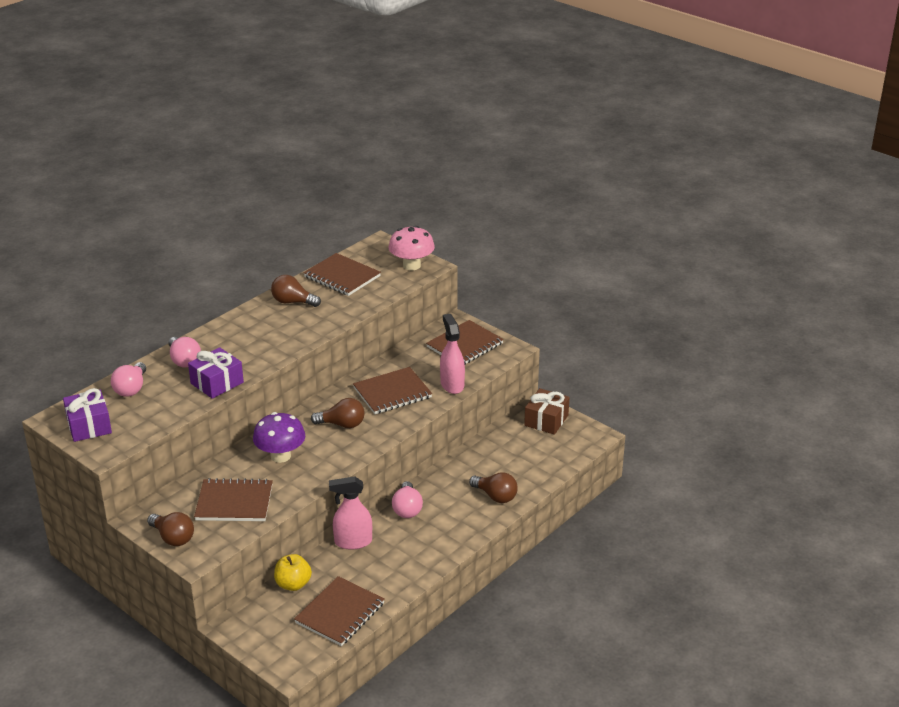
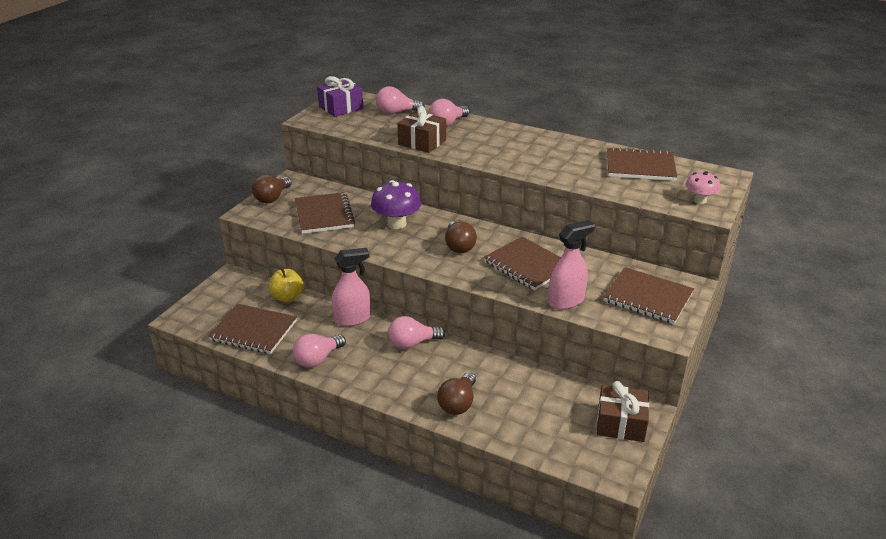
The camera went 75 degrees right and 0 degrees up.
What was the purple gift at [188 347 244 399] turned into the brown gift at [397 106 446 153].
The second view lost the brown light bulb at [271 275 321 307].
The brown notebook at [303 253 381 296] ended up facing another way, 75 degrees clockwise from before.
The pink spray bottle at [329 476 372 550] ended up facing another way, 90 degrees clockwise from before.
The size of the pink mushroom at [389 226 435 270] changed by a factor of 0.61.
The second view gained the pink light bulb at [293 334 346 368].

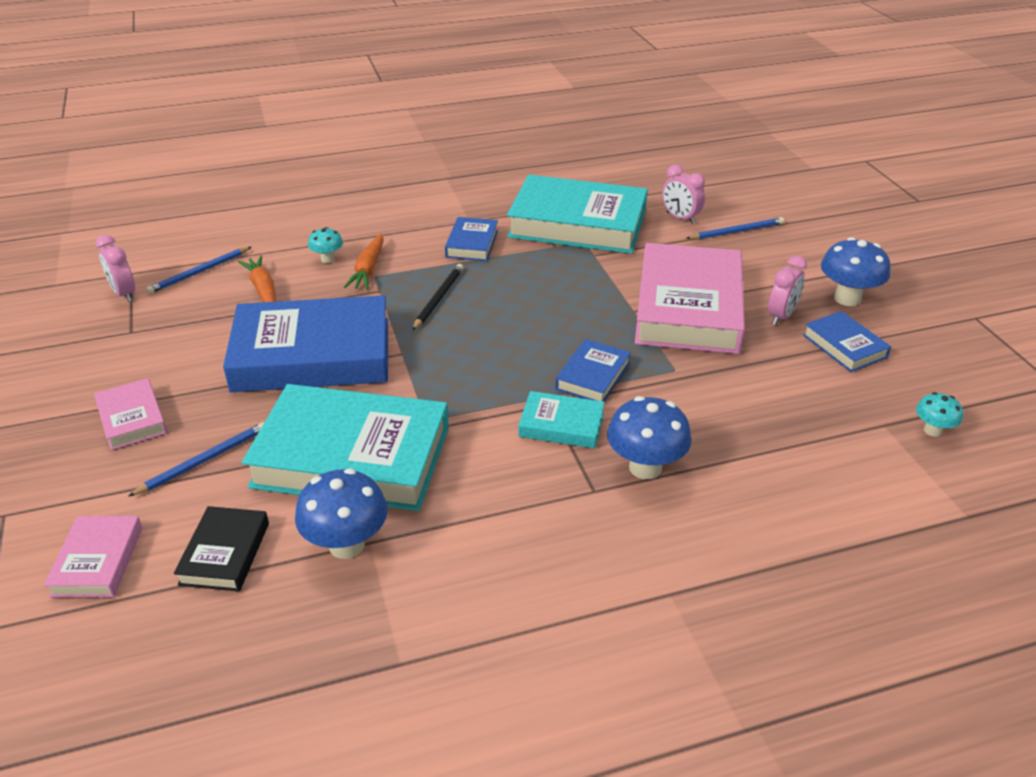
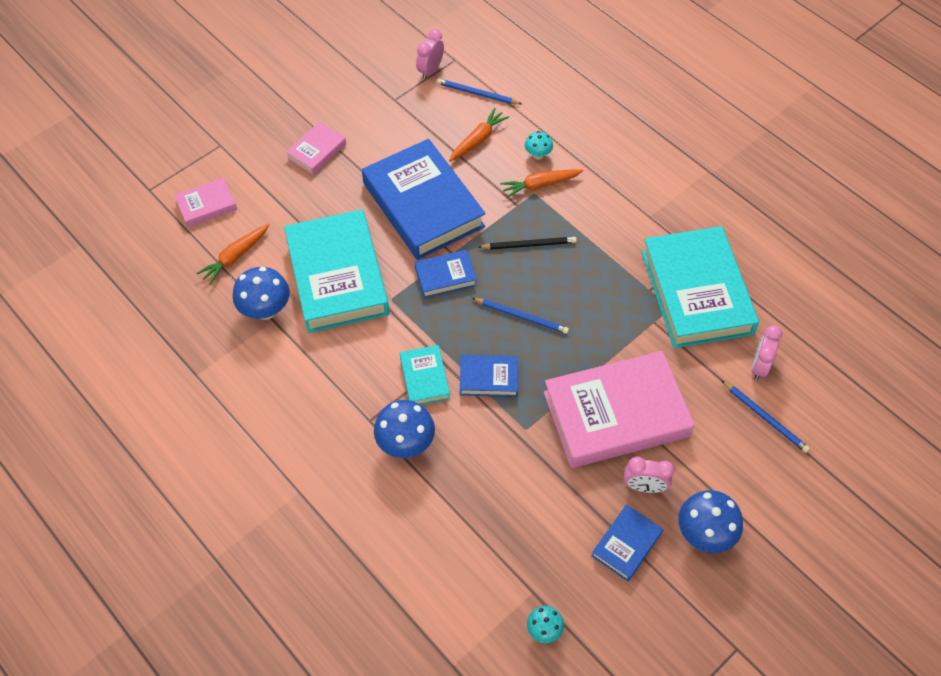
The camera went 65 degrees right and 20 degrees up.
The blue pencil ended up elsewhere, having gone from [129 422 264 496] to [472 298 569 334].
Where the black book stood at [174 506 269 592], the orange carrot came to stand at [196 224 269 285].
The blue book ended up elsewhere, having gone from [445 217 498 261] to [414 250 477 298].

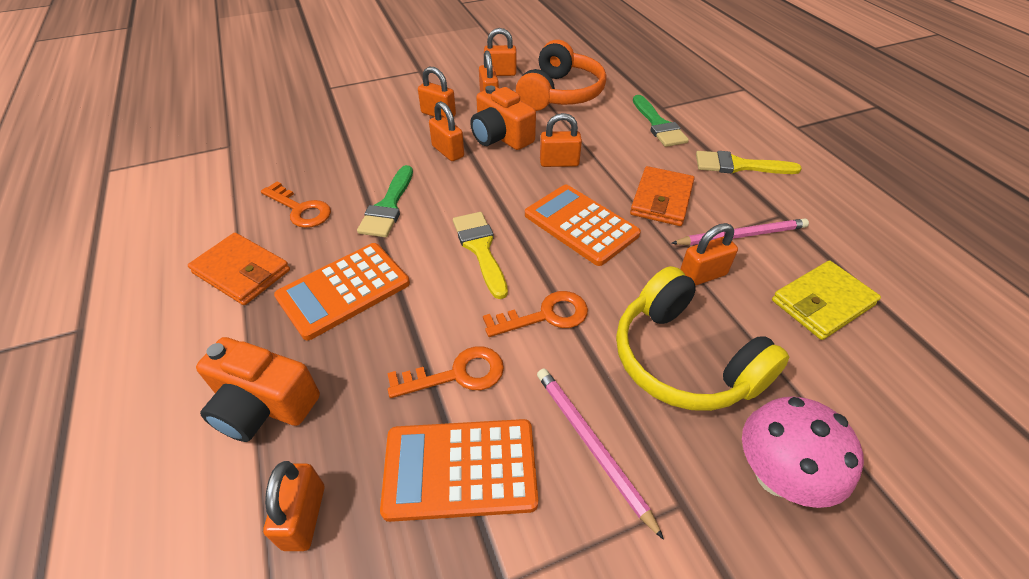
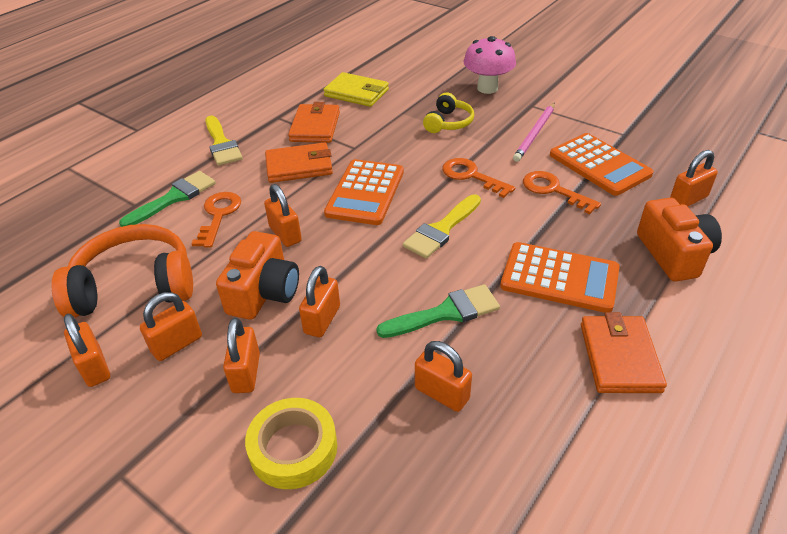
The camera went 120 degrees left and 5 degrees down.
The orange key ended up elsewhere, having gone from [261 181 331 228] to [192 192 241 248].
The size of the yellow headphones at [616 266 789 411] changed by a factor of 0.55.
Where the pink pencil stood at [671 218 809 245], the orange wallet came to stand at [288 102 340 143].
The orange padlock ended up elsewhere, having gone from [680 223 738 286] to [415 341 472 412].
The second view gained the yellow tape at [245 398 337 489].

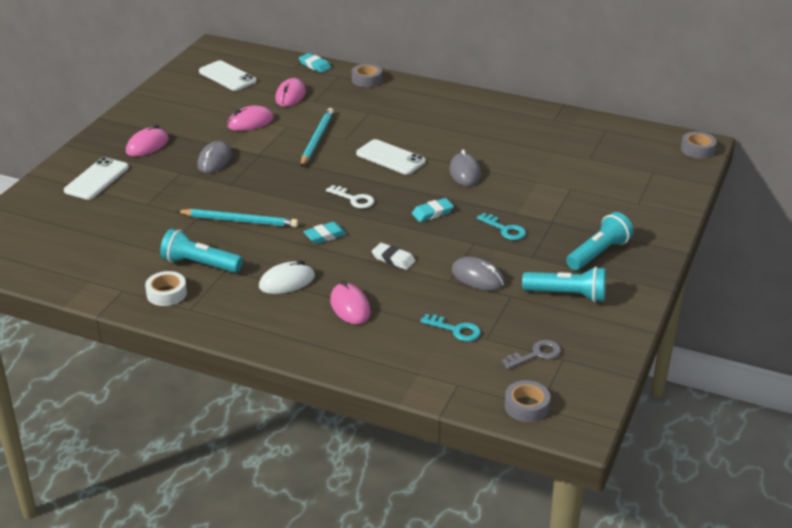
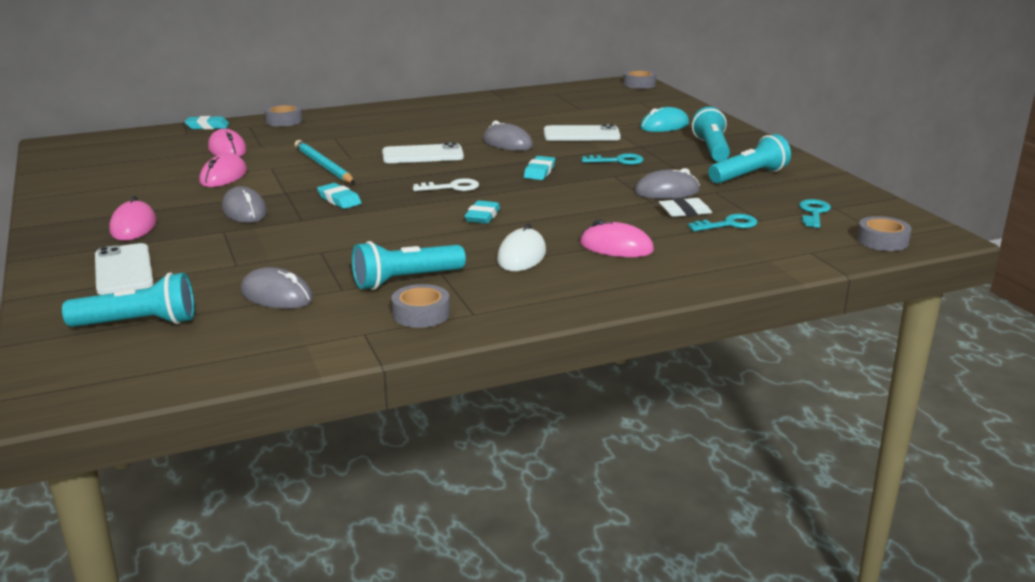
The camera went 45 degrees left and 10 degrees down.
What was the white tape at [145 271 187 306] turned into the grey tape at [391 284 450 328].
The second view lost the turquoise pencil at [176 209 298 227].
The white phone ended up elsewhere, having gone from [199 60 257 91] to [544 124 621 141].
The white eraser ended up elsewhere, having gone from [372 243 416 270] to [659 198 712 217].
What was the grey key at [502 340 561 369] turned into the turquoise key at [799 199 831 228].
The second view gained the turquoise flashlight at [62 272 195 327].
The second view gained the grey mouse at [241 267 313 309].
The second view gained the turquoise eraser at [317 183 361 209].
The second view gained the turquoise mouse at [640 107 689 132].

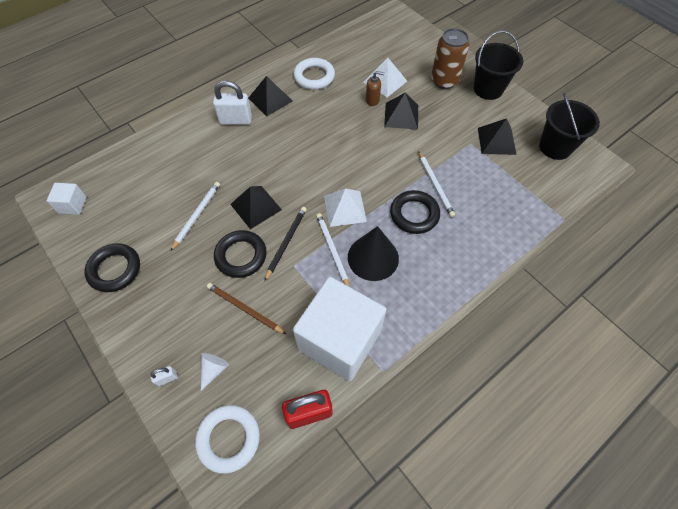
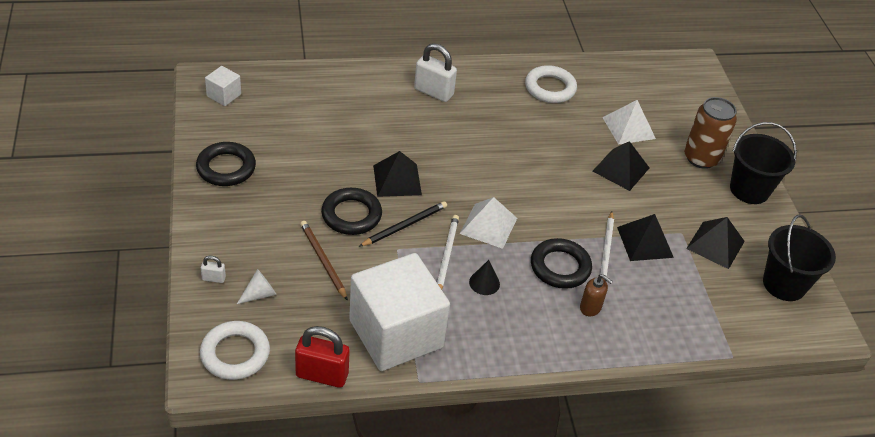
The camera went 25 degrees right and 15 degrees down.
The second view lost the white pencil at [171 182 220 251].
The black pyramid ended up elsewhere, having gone from [248 76 293 116] to [617 214 674 261].
The size of the black cone at [348 226 399 281] changed by a factor of 0.50.
The brown soap dispenser ended up elsewhere, having gone from [366 71 384 106] to [580 274 613 316].

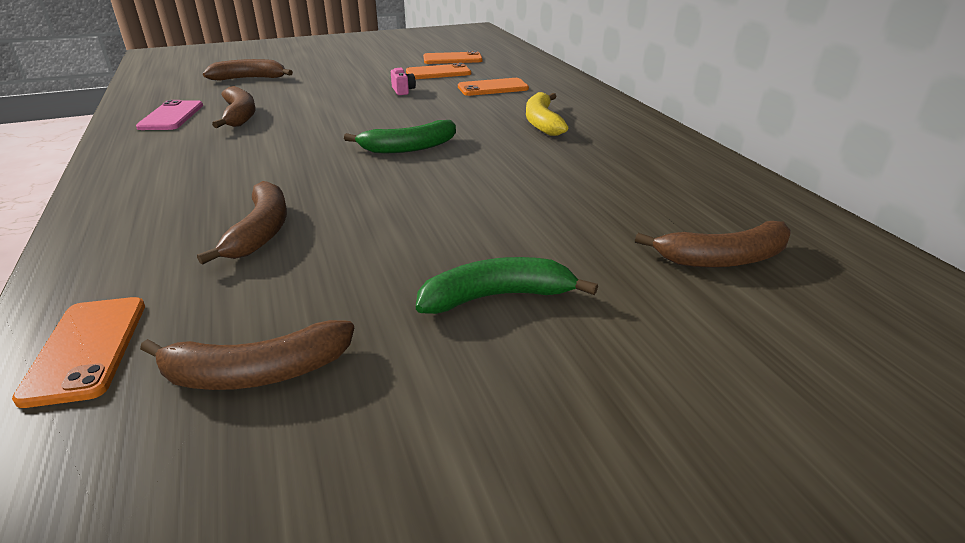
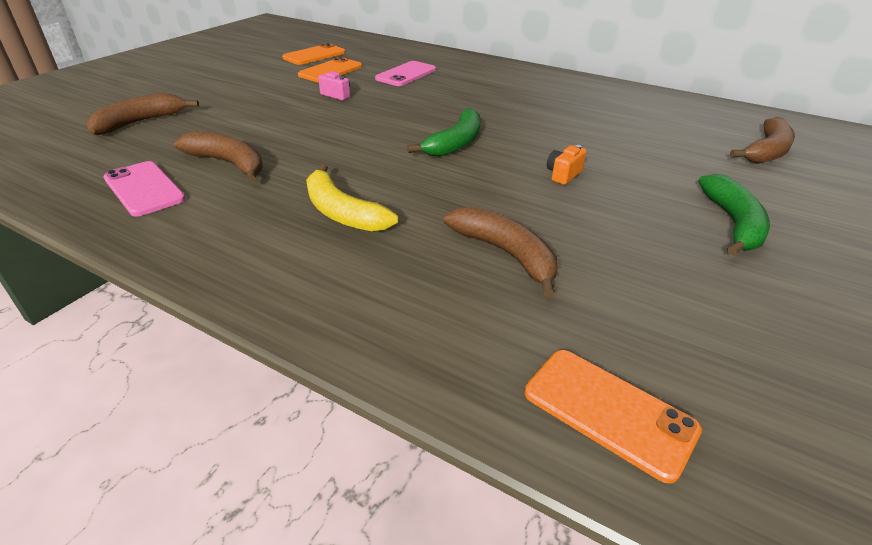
The camera went 40 degrees left and 5 degrees up.
The second view lost the brown banana at [140 320 354 390].
The green banana at [416 257 598 314] ended up facing another way, 150 degrees clockwise from before.
What was the orange phone at [458 78 529 96] turned into the pink phone at [375 61 436 86].
The yellow banana ended up elsewhere, having gone from [526 92 568 136] to [306 164 398 232].
The second view gained the orange camera at [547 145 587 185].

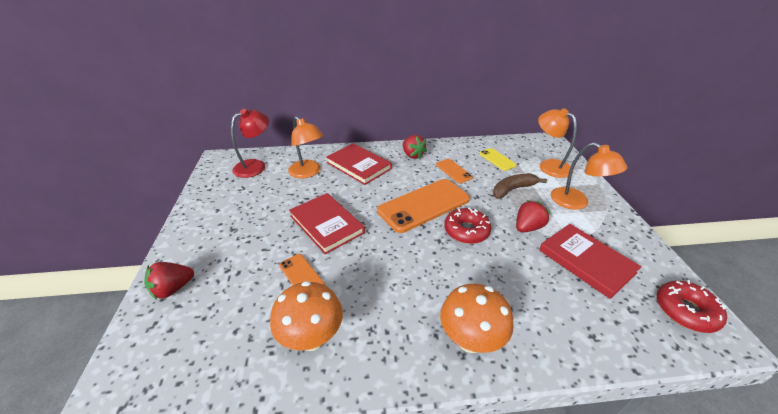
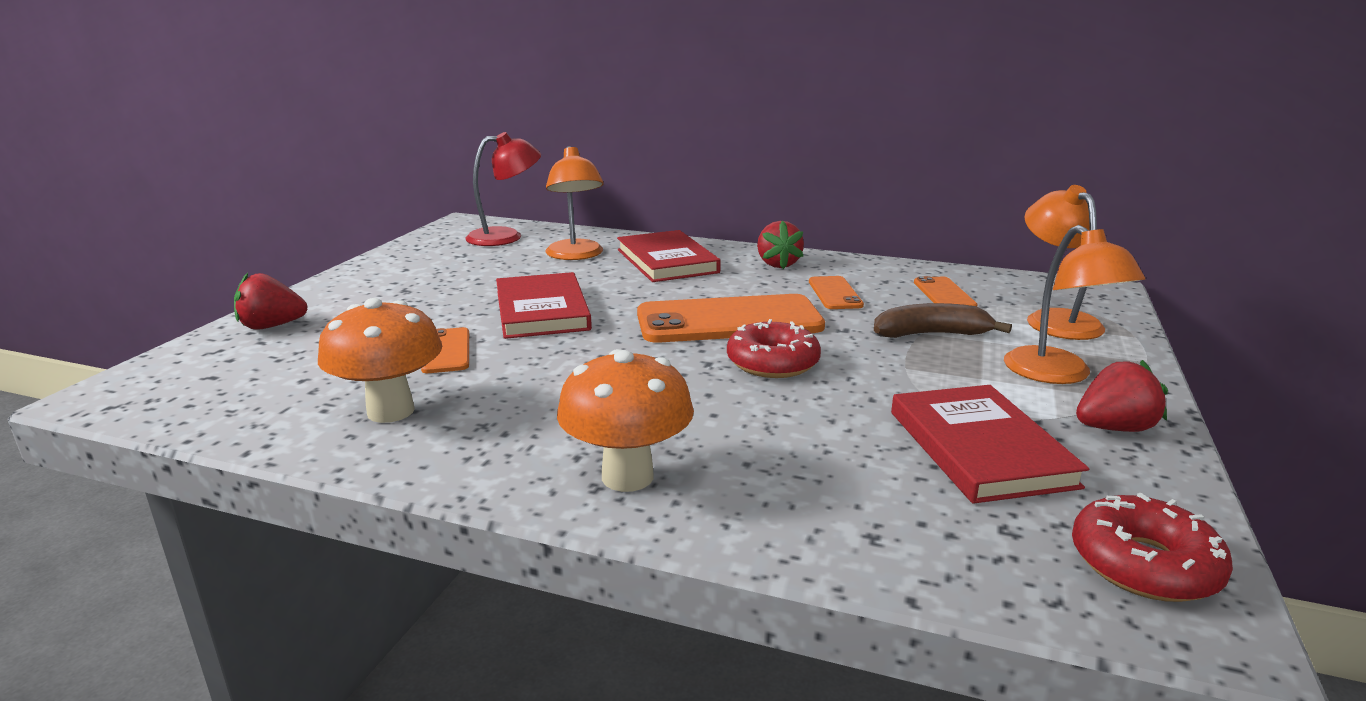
The camera went 25 degrees right and 15 degrees down.
What was the yellow phone at [479 148 517 171] turned into the orange phone at [914 276 977 307].
The red strawberry ended up elsewhere, having gone from [516 200 551 232] to [1076 360 1168 432].

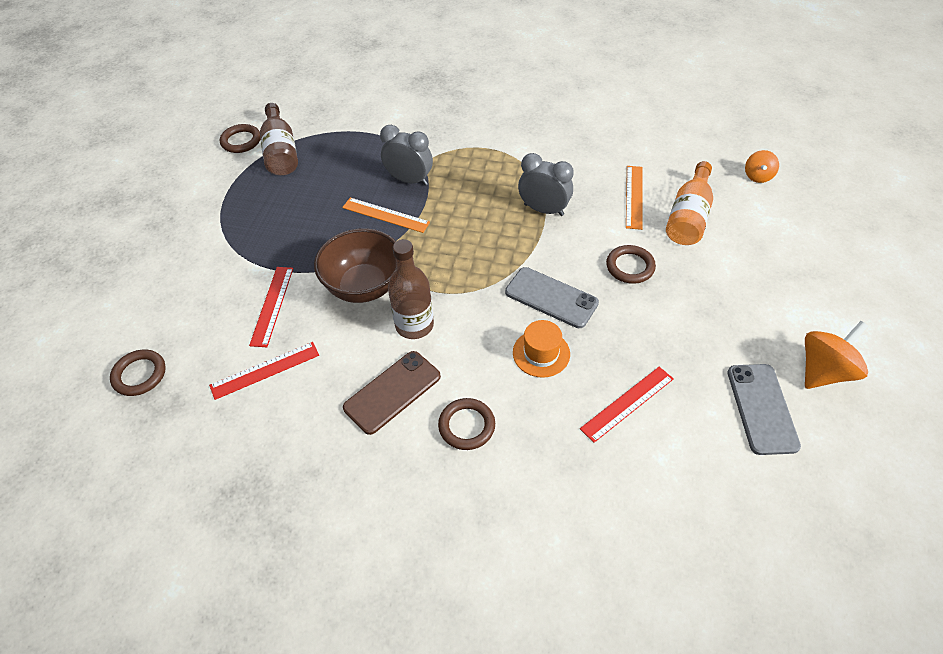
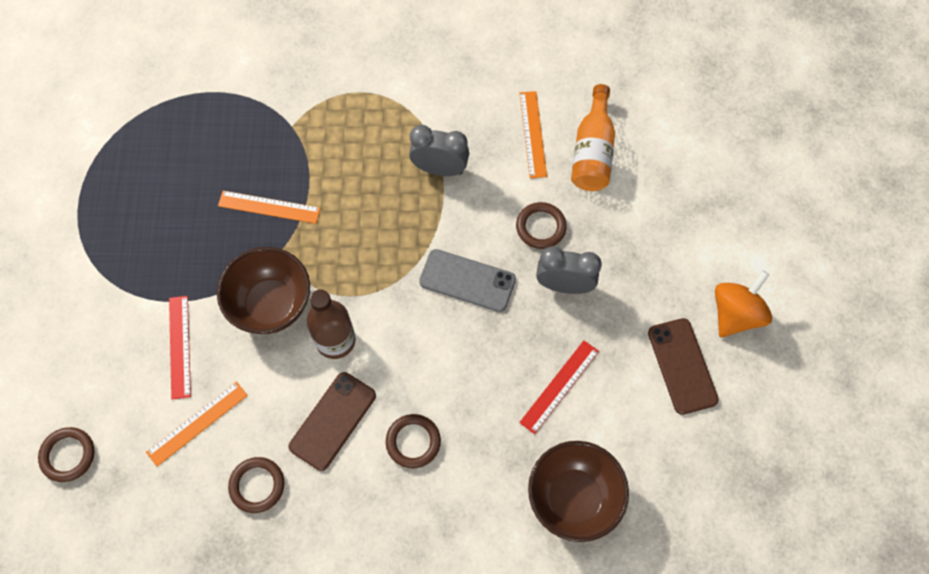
The camera went 15 degrees left and 15 degrees up.
What was the red ruler at [209 342 319 400] turned into the orange ruler at [146 382 248 467].
The brown ring ended up elsewhere, having gone from [220 124 261 153] to [228 457 284 513].
The second view lost the brown bottle at [260 103 298 176].
The grey clock ended up elsewhere, having gone from [380 125 433 186] to [536 246 602 294].
The second view lost the orange hat at [513 320 570 378].
What was the grey phone at [728 364 801 455] turned into the brown phone at [648 318 719 415].
The second view lost the orange spinning top at [745 150 779 183].
The second view gained the brown bowl at [528 441 629 542].

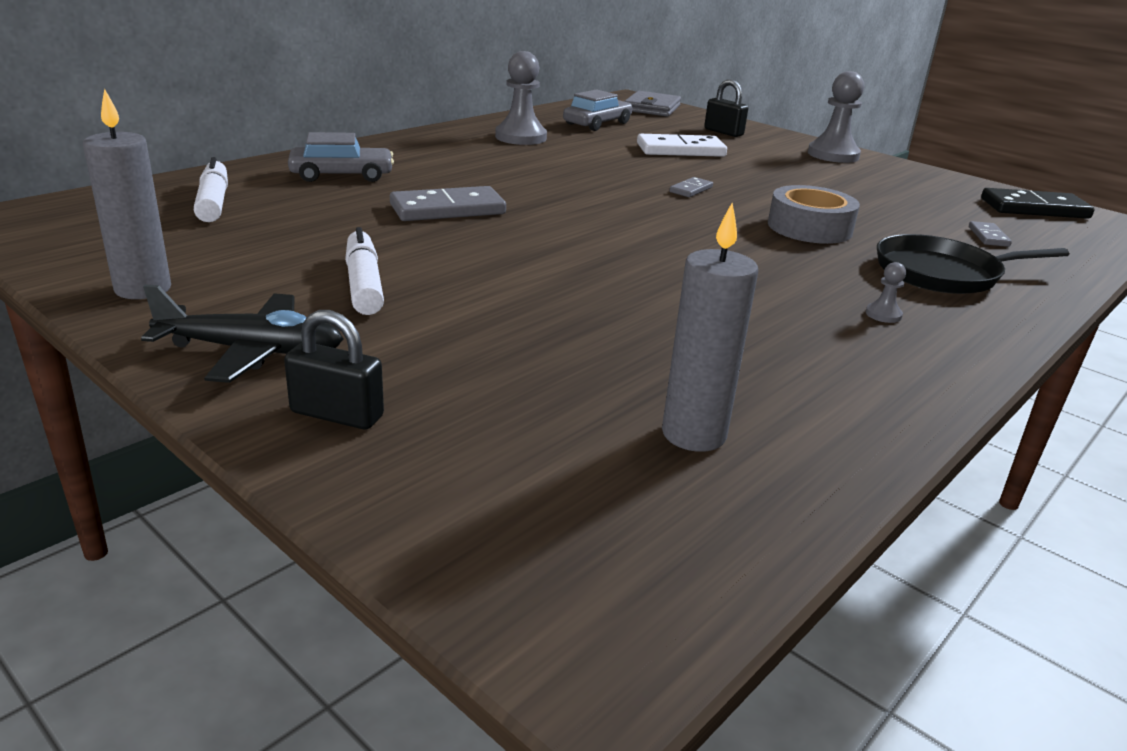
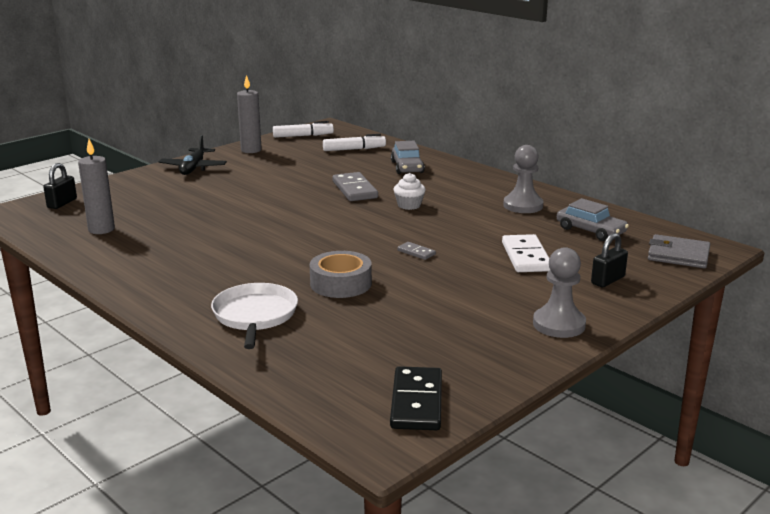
The camera went 95 degrees right and 5 degrees down.
The black padlock ended up elsewhere, having gone from [284 310 384 430] to [43 163 77 209].
The white marker ended up elsewhere, having gone from [345 227 384 315] to [273 121 334 138].
The second view lost the grey pawn at [866 262 906 323].
What was the black pan at [877 234 1069 294] turned into the white pan at [211 283 298 349].
The second view lost the grey domino at [969 221 1012 247].
The second view gained the white cupcake at [393 173 426 210].

